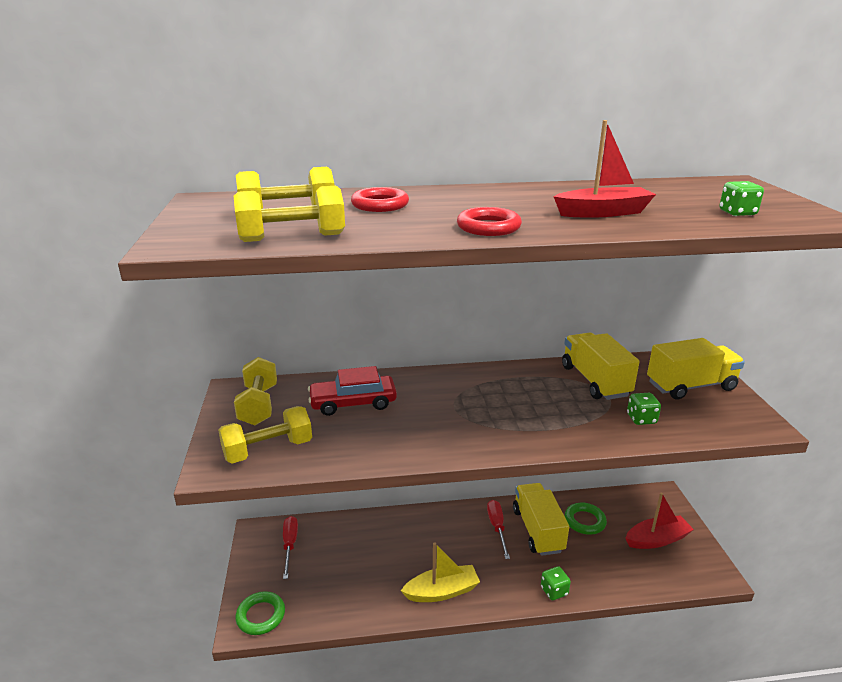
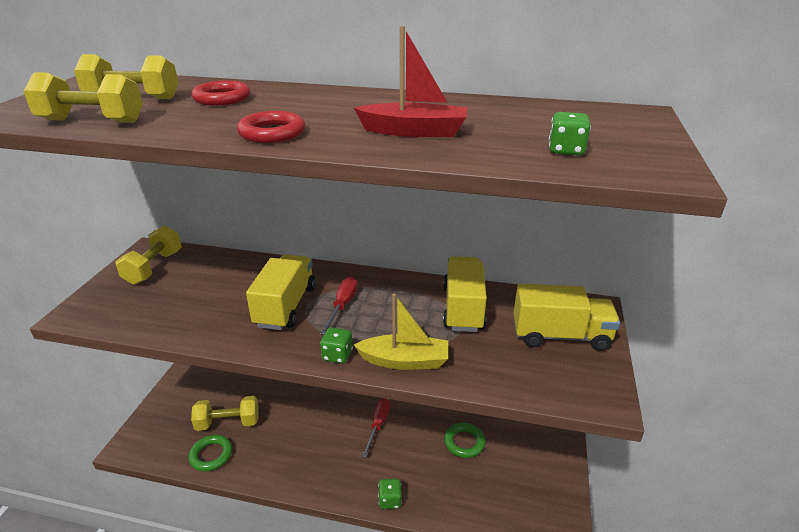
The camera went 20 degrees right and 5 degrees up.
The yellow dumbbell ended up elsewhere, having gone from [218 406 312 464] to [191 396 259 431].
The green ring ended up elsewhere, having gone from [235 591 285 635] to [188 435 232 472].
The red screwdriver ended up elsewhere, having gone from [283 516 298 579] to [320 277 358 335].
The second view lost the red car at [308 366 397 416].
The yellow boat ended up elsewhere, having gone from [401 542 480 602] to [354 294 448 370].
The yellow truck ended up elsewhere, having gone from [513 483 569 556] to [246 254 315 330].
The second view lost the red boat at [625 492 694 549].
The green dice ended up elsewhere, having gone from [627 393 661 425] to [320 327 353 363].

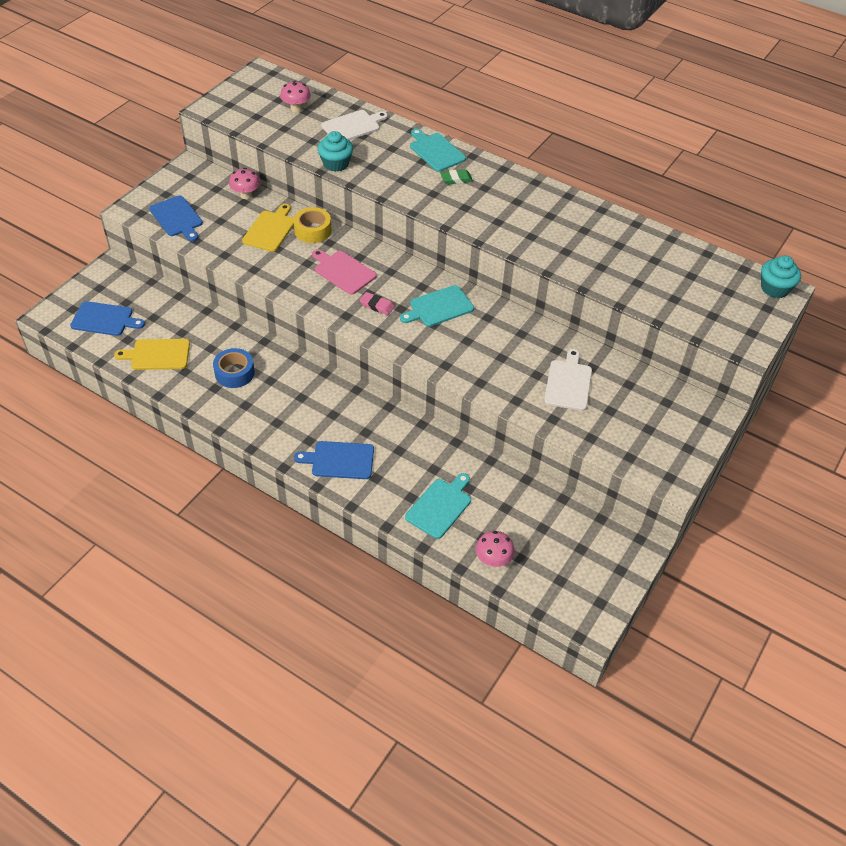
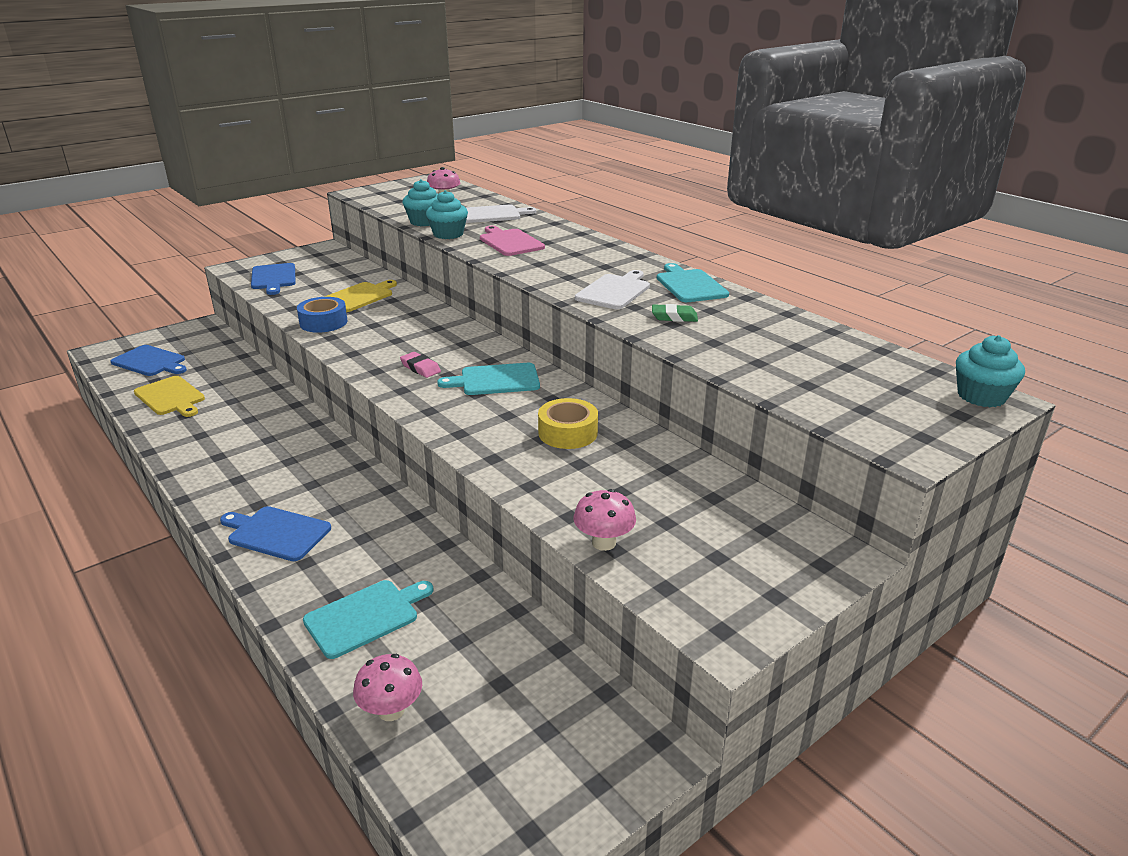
The camera went 20 degrees right and 20 degrees down.
The yellow cutting board at [114 339 190 370] ended up facing another way, 150 degrees counterclockwise from before.
The blue tape ended up elsewhere, having gone from [213 348 255 388] to [297 297 348 333].
The pink mushroom ended up elsewhere, having gone from [229 168 260 199] to [574 489 636 551].
The yellow tape ended up elsewhere, having gone from [293 207 331 243] to [538 398 598 449].
The pink cutting board ended up elsewhere, having gone from [312 249 377 295] to [480 226 545 256].
The turquoise cutting board ended up elsewhere, having gone from [410 129 466 172] to [657 263 729 302].
The green eraser ended up elsewhere, having gone from [440 169 473 185] to [652 304 698 322].
The white cutting board ended up elsewhere, having gone from [544 349 592 411] to [575 270 650 309].
The second view gained the turquoise cupcake at [403 179 438 226].

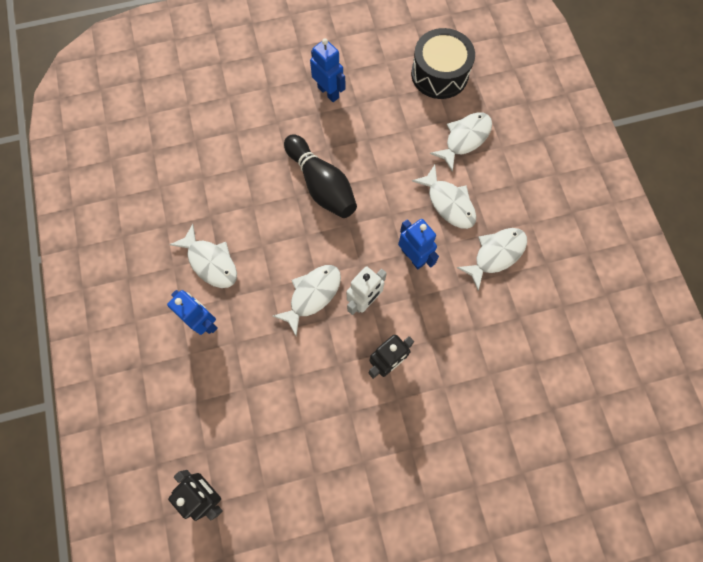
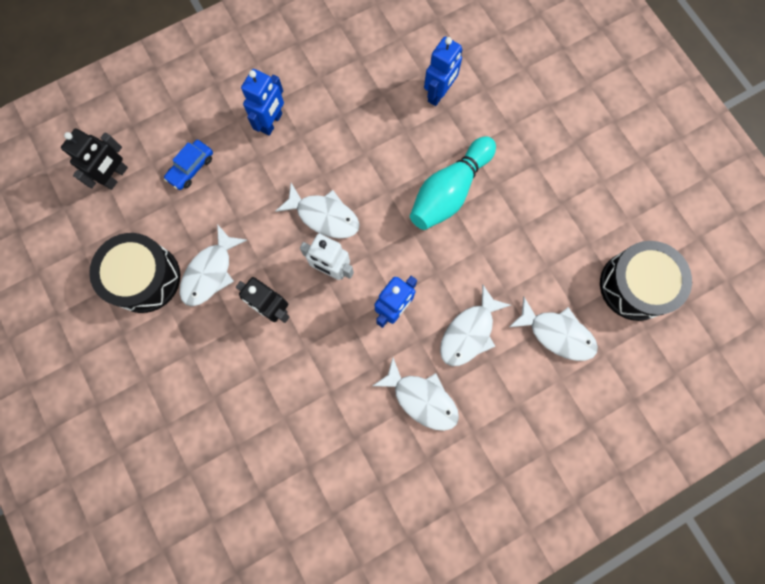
The camera went 75 degrees right and 5 degrees up.
The white fish ended up elsewhere, having gone from [169 224 237 288] to [180 224 247 306].
What was the black bowling pin at [284 134 357 218] turned into the turquoise bowling pin at [410 136 496 230].
The blue robot ended up elsewhere, having gone from [310 38 346 102] to [424 36 463 106].
The second view gained the black drum at [89 233 180 313].
The second view gained the blue car at [164 140 213 190].

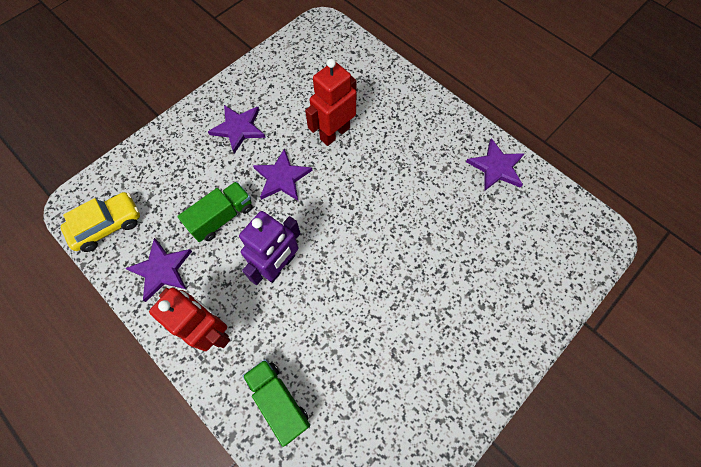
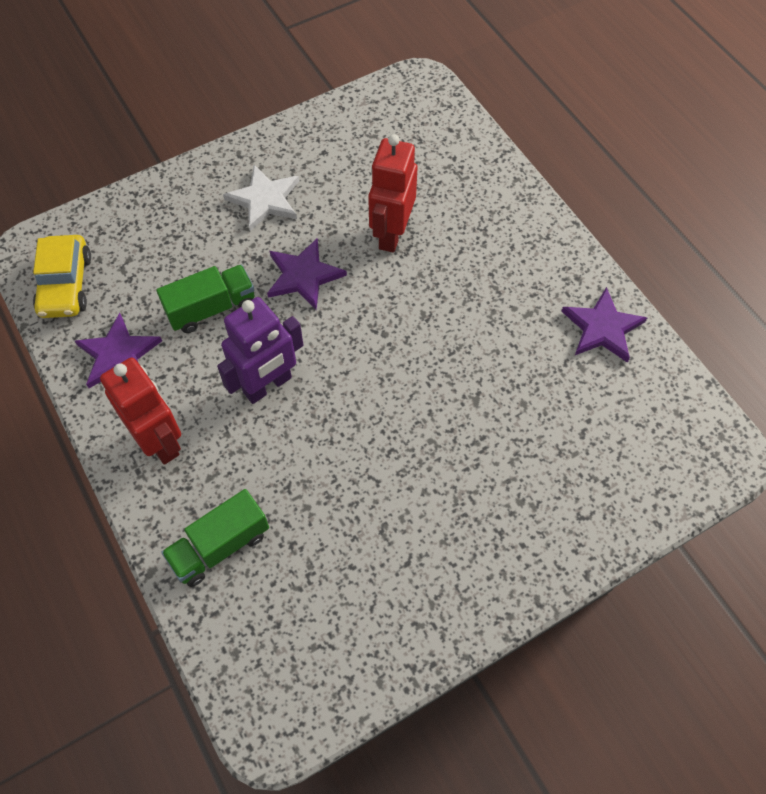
The camera went 15 degrees right and 5 degrees down.
The yellow car at [61 192 140 252] ended up facing another way, 105 degrees clockwise from before.
What was the purple star at [208 105 266 154] turned into the white star at [223 165 299 231].
The green truck at [243 359 310 447] ended up facing another way, 105 degrees counterclockwise from before.
The red robot at [305 59 357 146] ended up facing another way, 45 degrees counterclockwise from before.

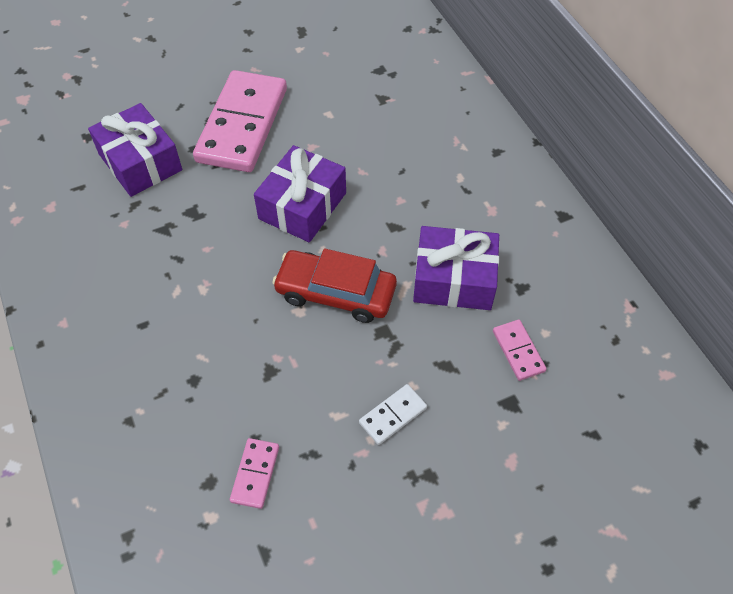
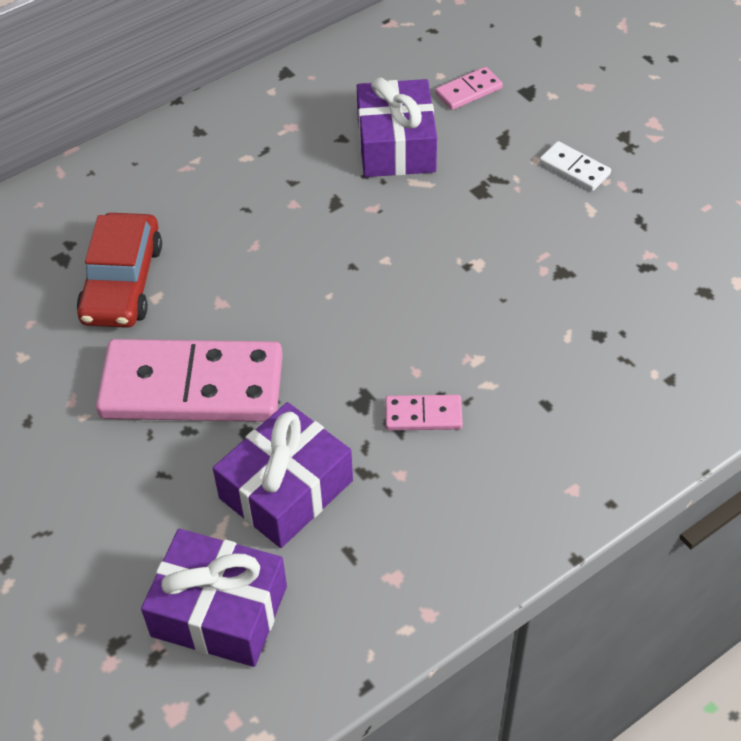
The camera went 100 degrees left and 5 degrees down.
The pink domino ended up elsewhere, having gone from [230 438 279 509] to [385 395 463 431].
The purple gift ended up elsewhere, having gone from [254 145 346 242] to [141 529 287 667].
The red car ended up elsewhere, having gone from [272 249 397 323] to [77 213 162 328].

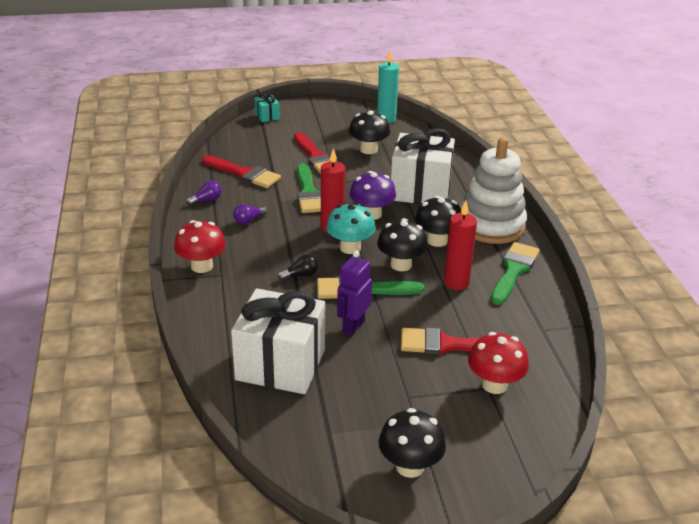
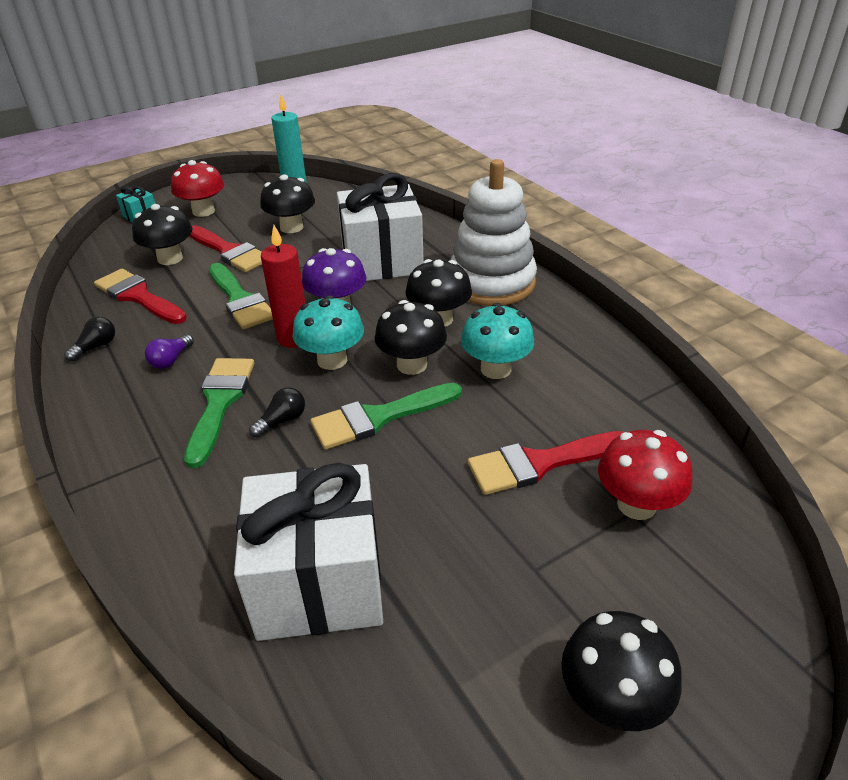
The camera went 20 degrees left and 5 degrees up.
The red mushroom ended up elsewhere, having gone from [174 220 226 273] to [171 160 224 217].
What was the purple light bulb at [186 181 222 206] turned into the black light bulb at [64 317 115 361].
The red brush at [202 155 281 188] ended up facing another way, 150 degrees counterclockwise from before.
The second view lost the purple robot at [337 250 372 336].
Where the red candle stood at [444 201 477 290], the turquoise mushroom came to stand at [461 303 534 379].
The green brush ended up elsewhere, having gone from [491 242 540 305] to [184 358 254 468].
The second view gained the black mushroom at [132 204 193 265].

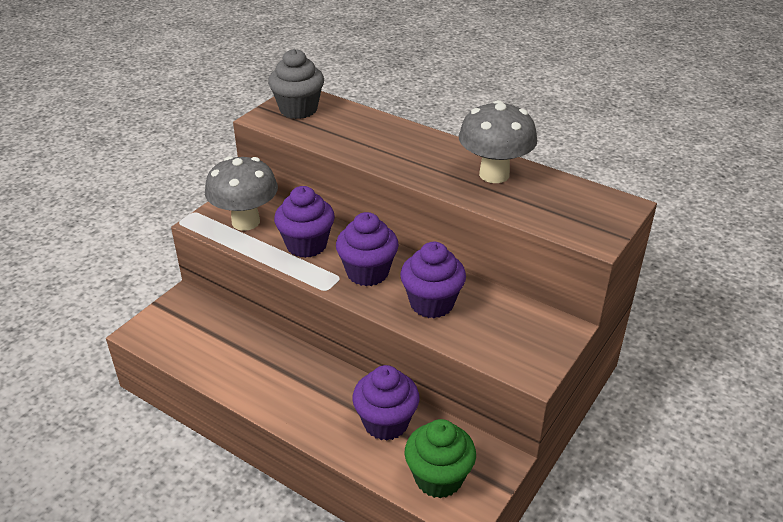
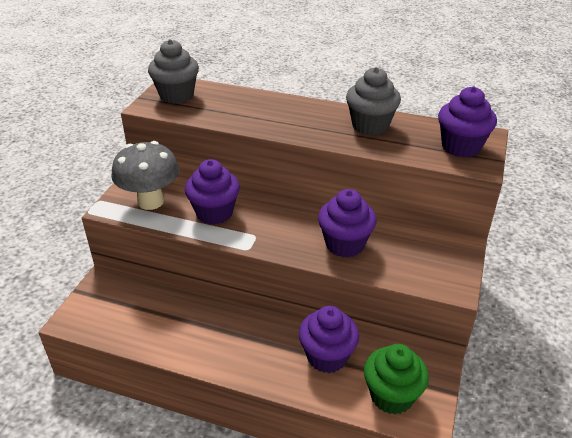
The camera went 15 degrees left and 0 degrees up.
The purple cupcake ended up elsewhere, having gone from [336 212 399 286] to [438 86 497 158].
Where the grey mushroom stood at [459 100 537 183], the grey cupcake came to stand at [346 67 401 135].

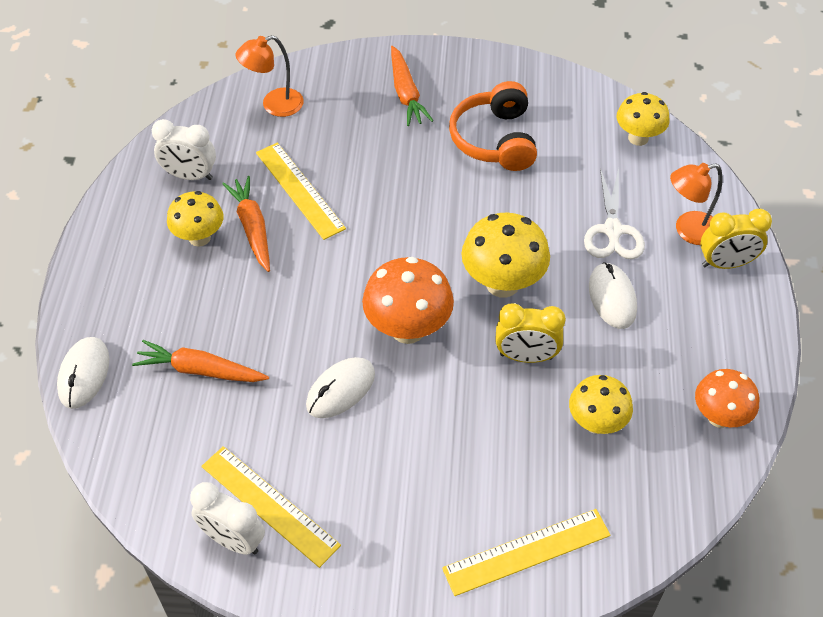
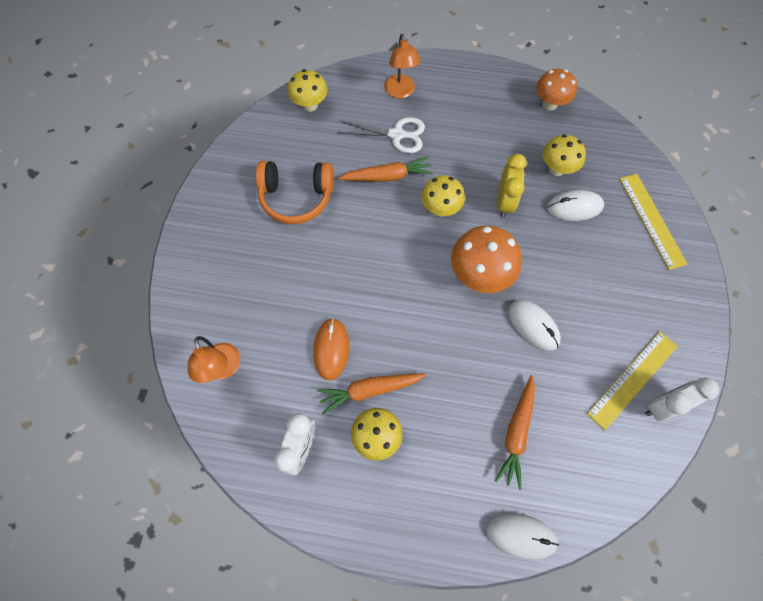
The camera went 85 degrees left and 15 degrees up.
The white clock at [190 482 265 555] ended up facing another way, 150 degrees counterclockwise from before.
Where the yellow ruler stood at [256 143 346 240], the orange mouse came to stand at [313 318 349 380].
The orange carrot ended up elsewhere, having gone from [391 46 434 126] to [338 157 433 182].
The size of the yellow mushroom at [461 213 550 297] changed by a factor of 0.67.
The white mouse ended up elsewhere, having gone from [589 262 637 329] to [547 190 604 221].
The second view lost the yellow clock at [700 209 772 269].

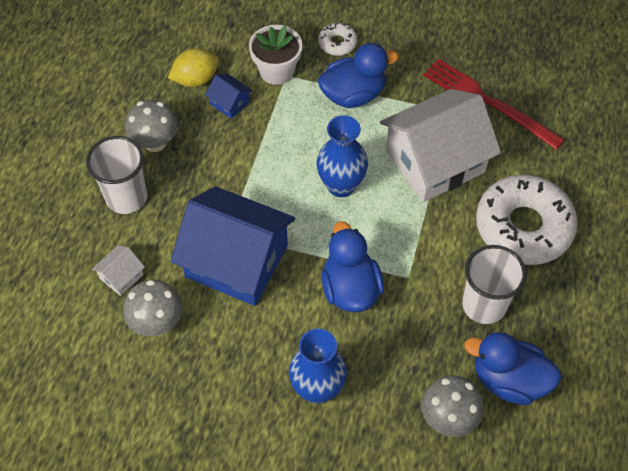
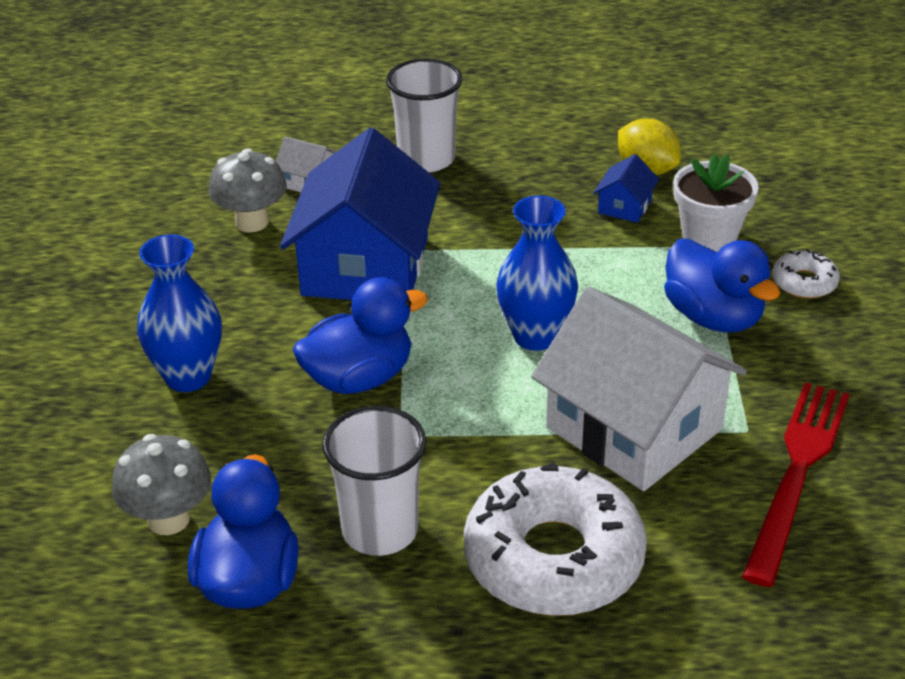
The camera went 75 degrees right and 20 degrees down.
The second view lost the grey mushroom at [125 100 178 152].

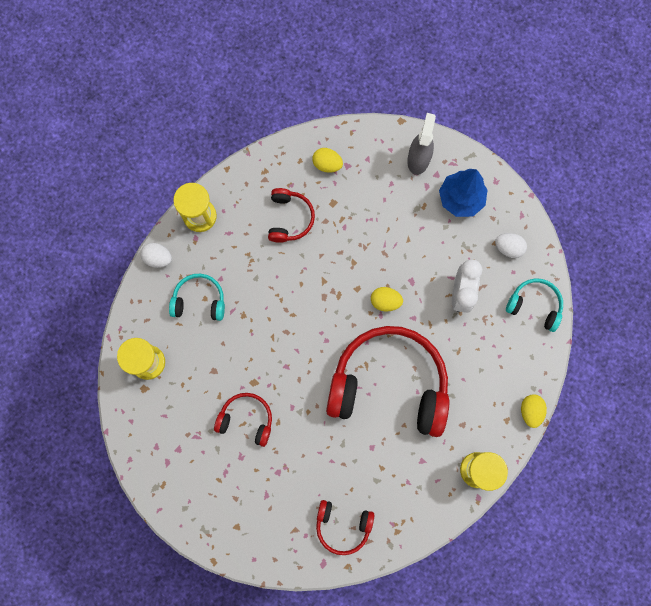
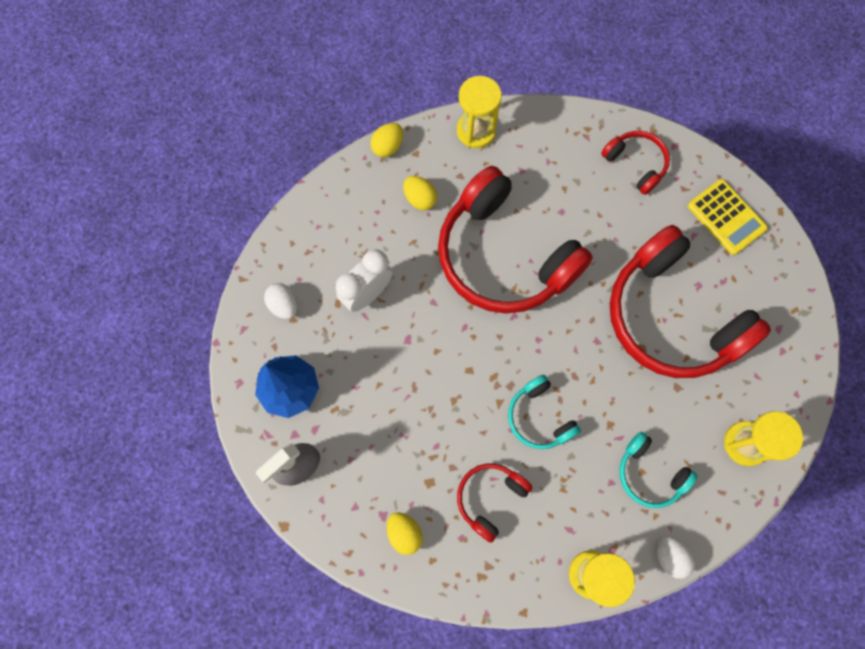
The camera went 145 degrees left and 5 degrees down.
The size of the red headphones at [214 393 272 447] changed by a factor of 2.14.
The yellow egg ended up elsewhere, having gone from [371 287 403 311] to [403 176 437 210].
The turquoise headphones ended up elsewhere, having gone from [506 279 563 332] to [508 375 581 449].
The second view gained the yellow calculator at [687 179 768 255].

